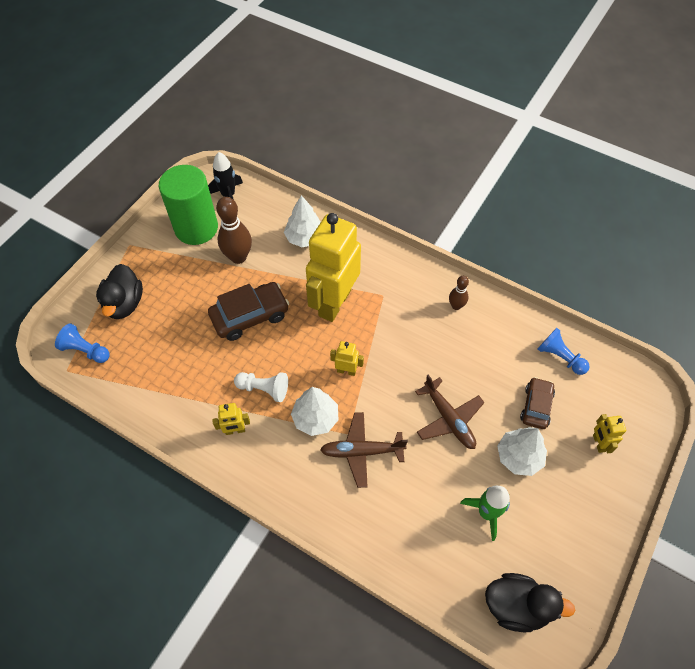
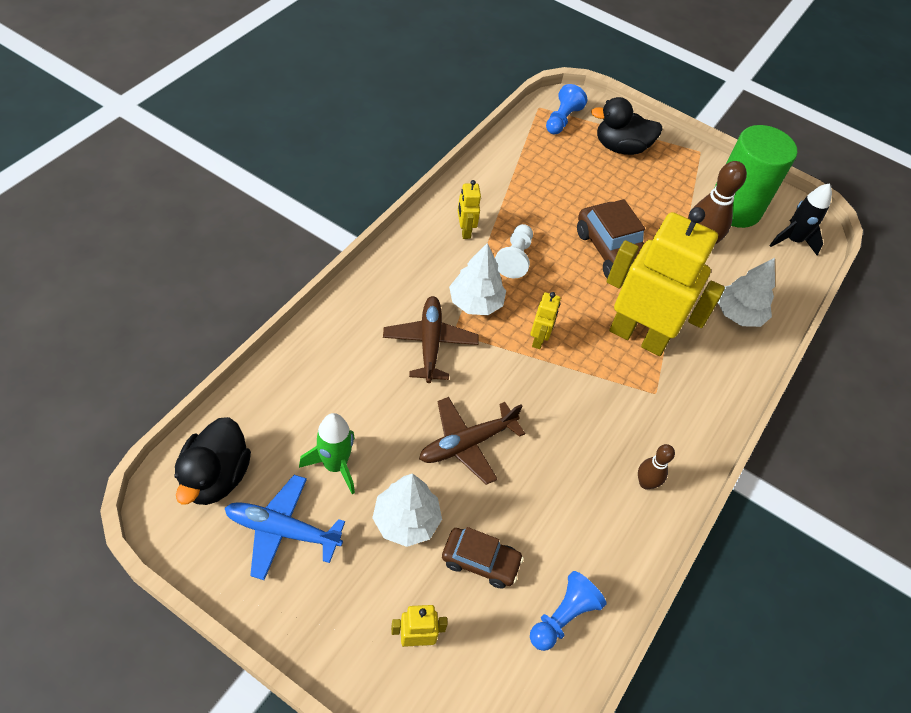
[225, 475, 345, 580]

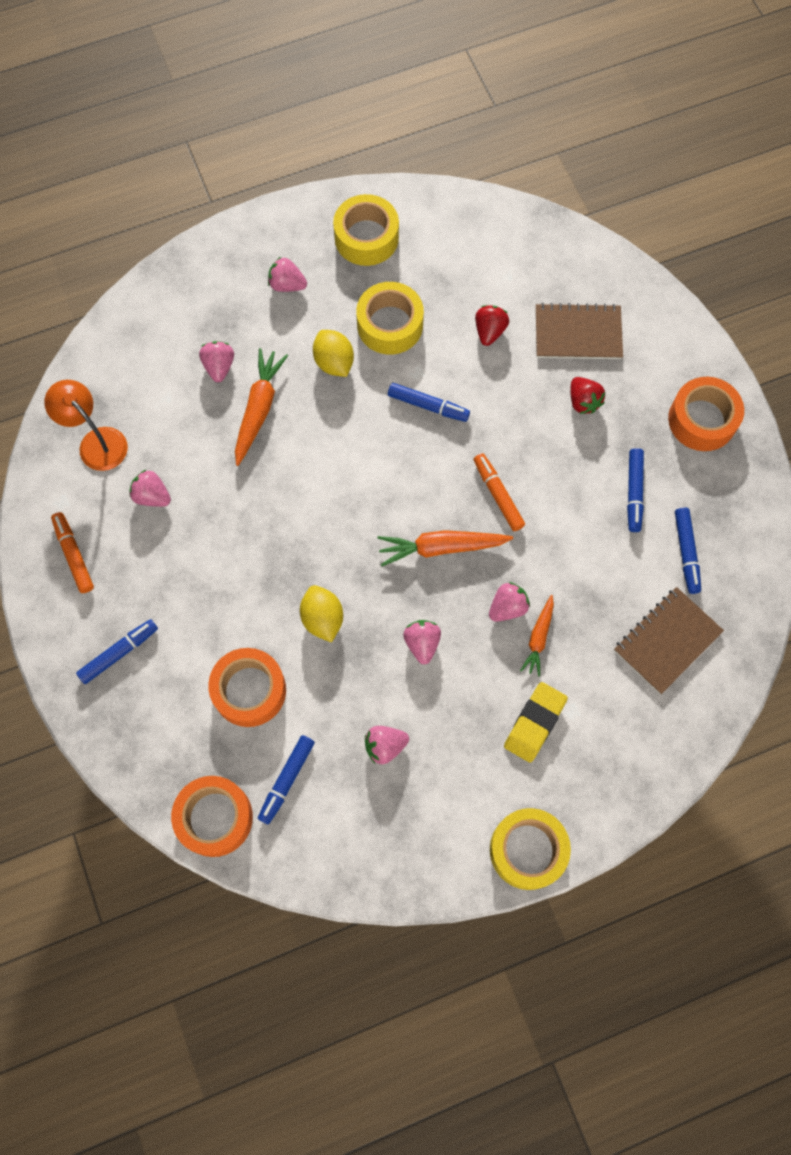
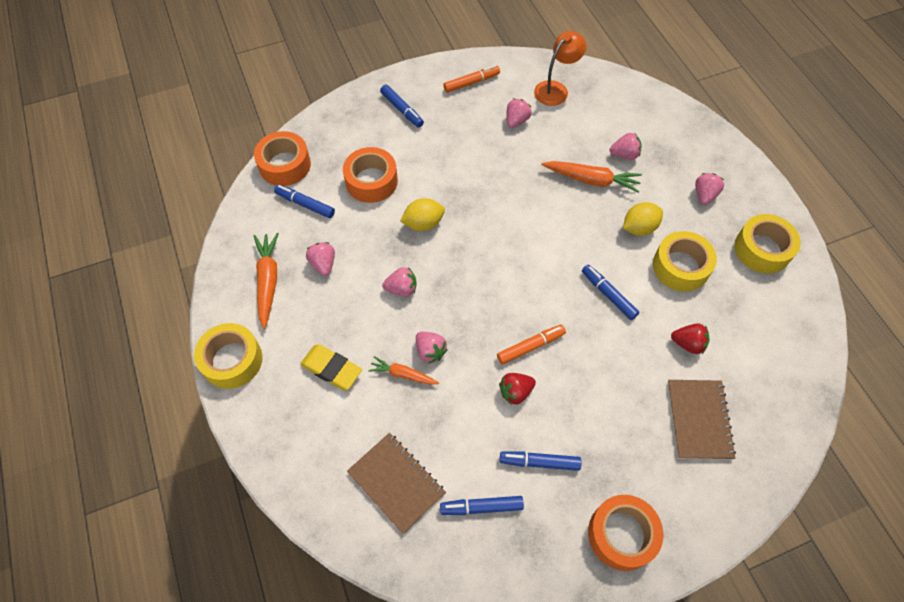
[499, 373, 536, 405]
[582, 265, 639, 320]
[254, 233, 279, 329]

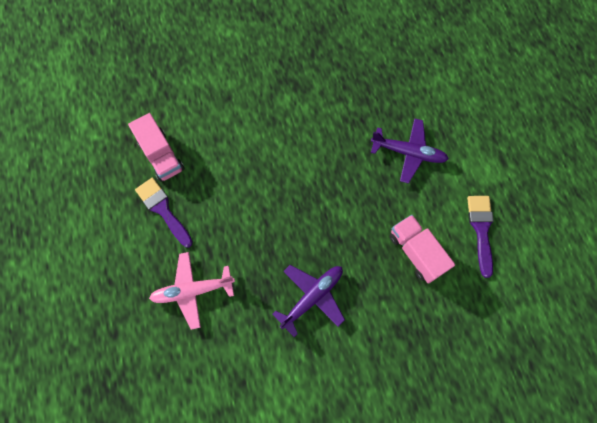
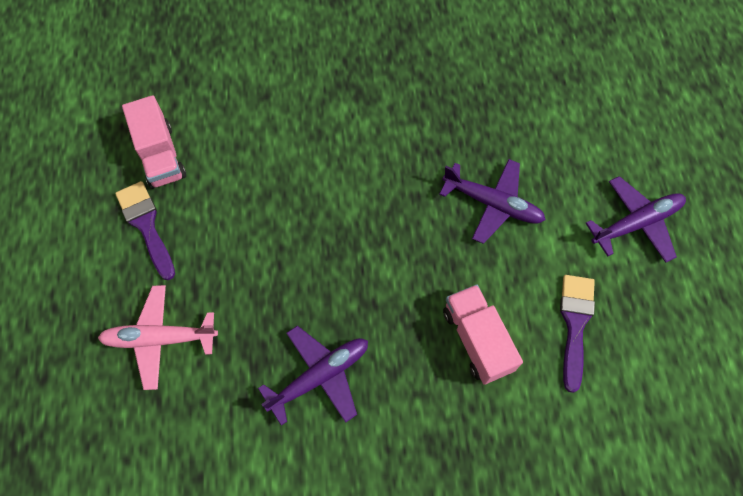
[586, 176, 686, 263]

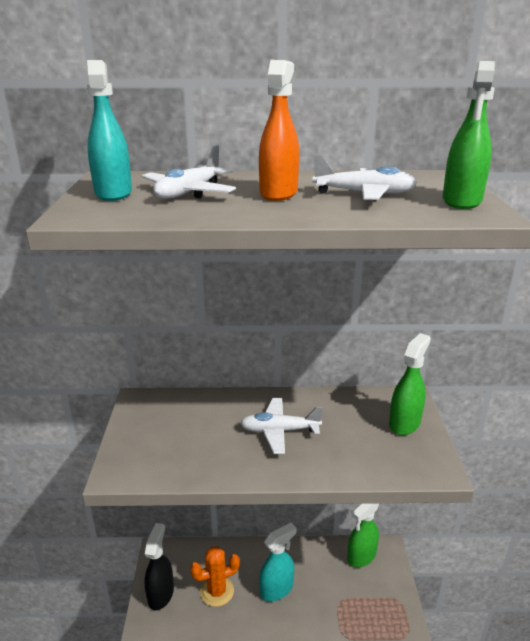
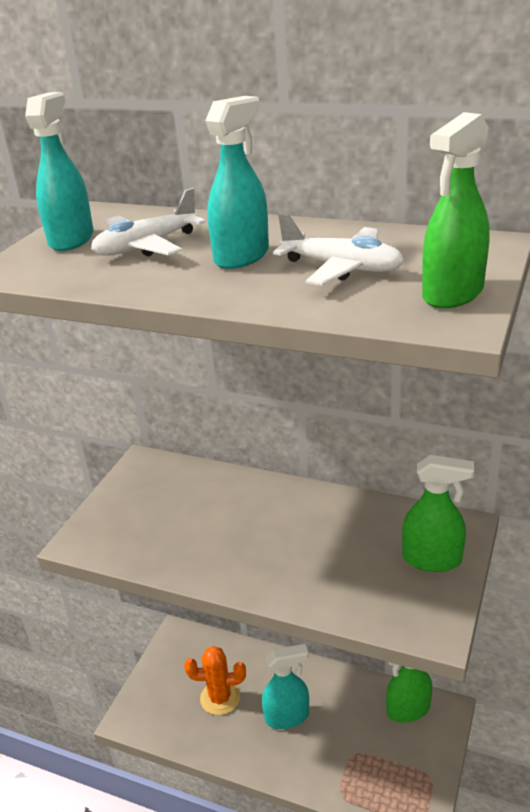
[205, 96, 269, 269]
[402, 455, 474, 572]
[240, 398, 323, 454] (first image)
[144, 523, 174, 610] (first image)

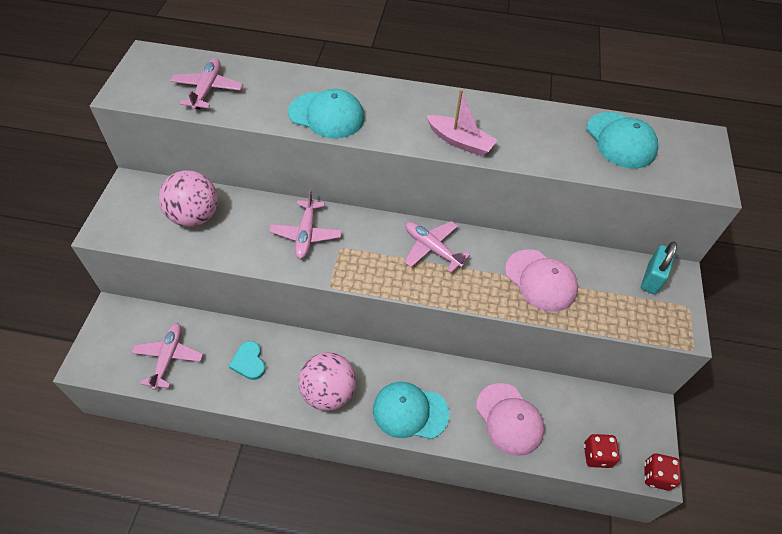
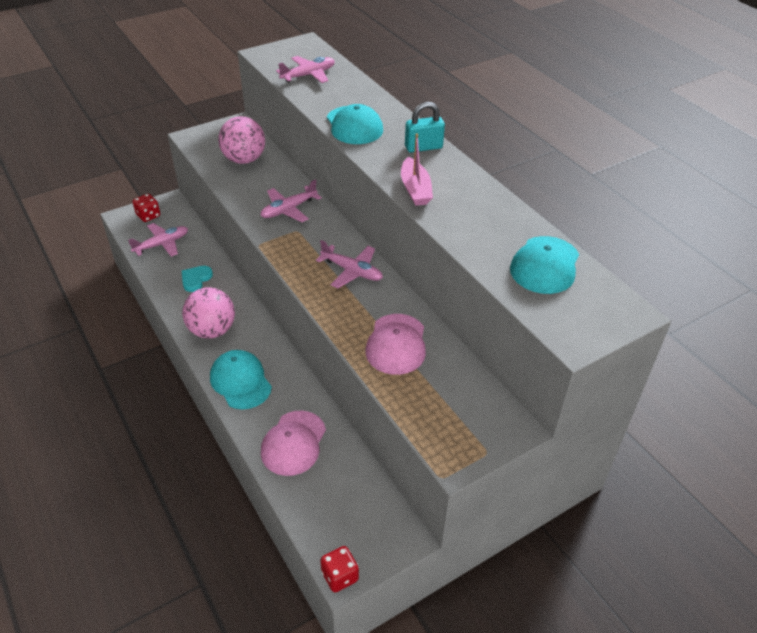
[316, 240, 383, 288]
[405, 102, 445, 152]
[133, 194, 160, 222]

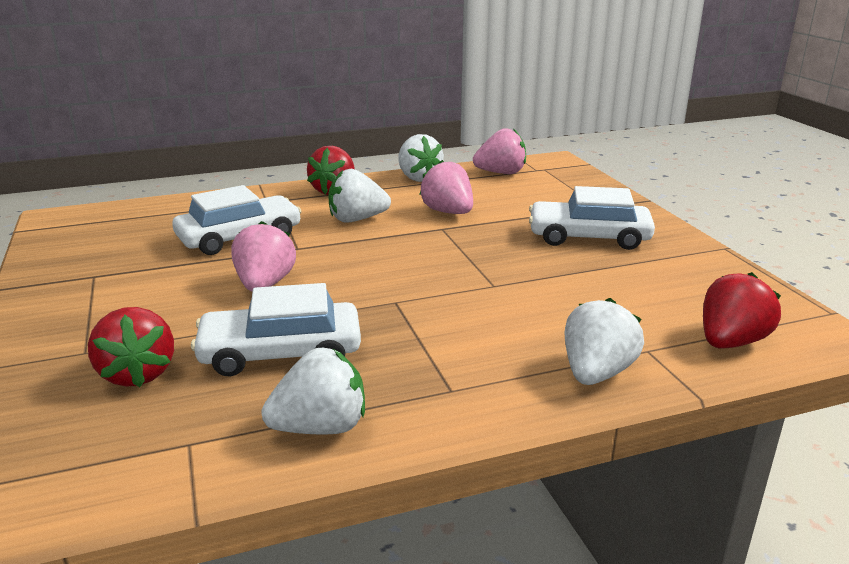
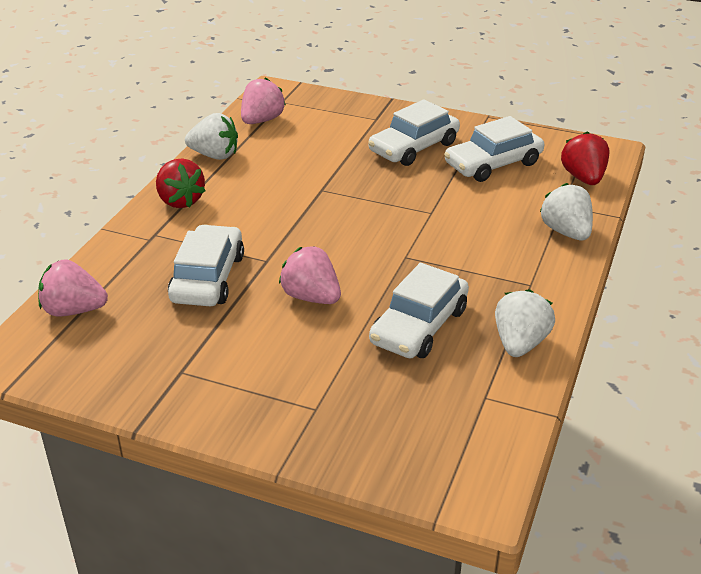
[38, 259, 108, 316]
[328, 169, 391, 223] (first image)
[88, 307, 174, 387] (first image)
[444, 116, 544, 182]

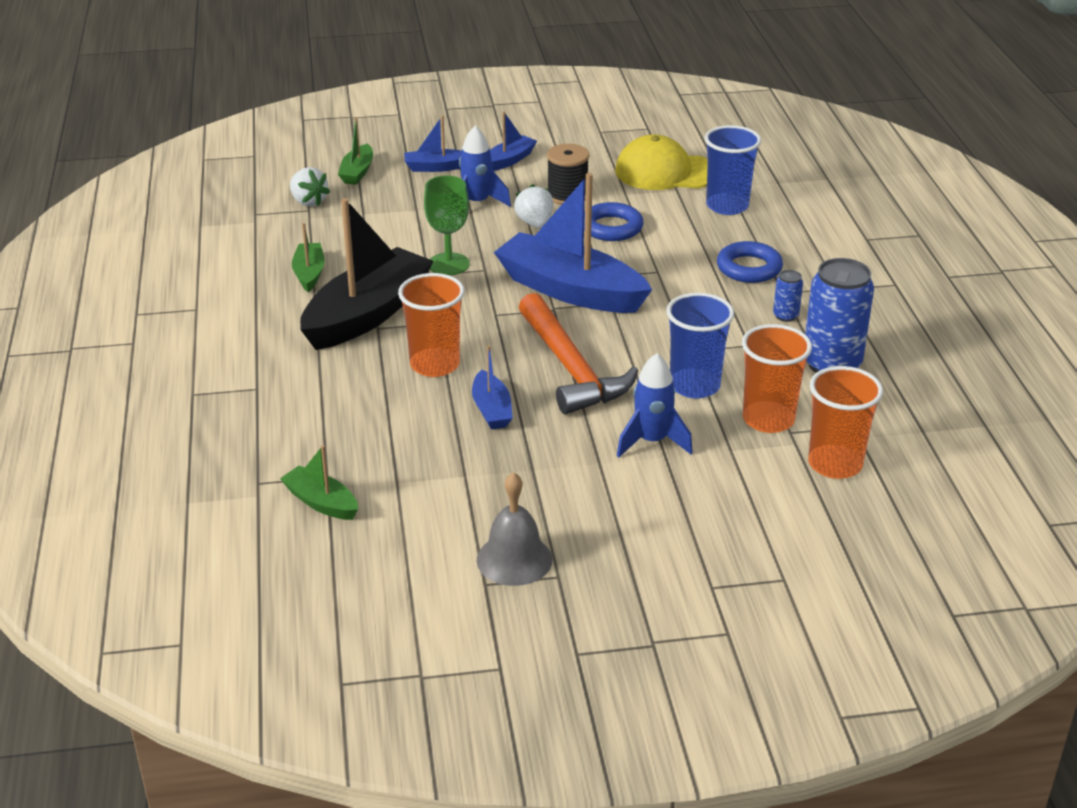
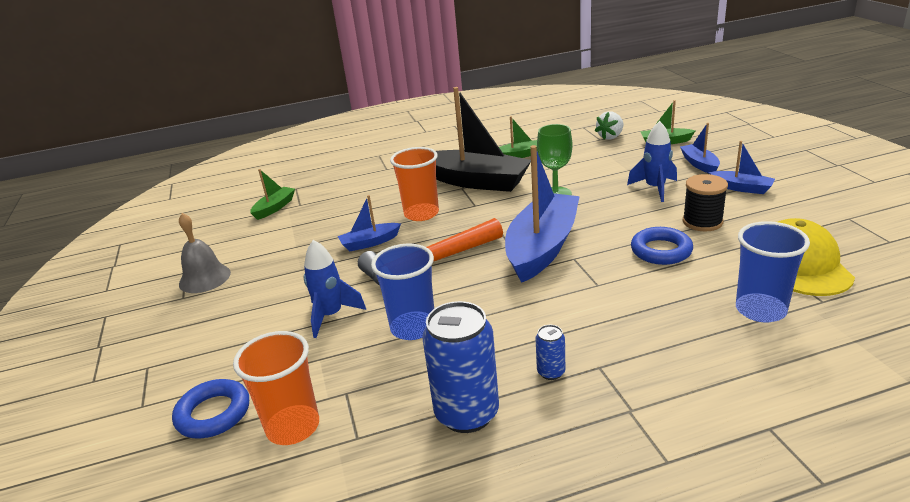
[514, 184, 553, 229] (first image)
[172, 379, 249, 438]
[742, 324, 812, 433] (first image)

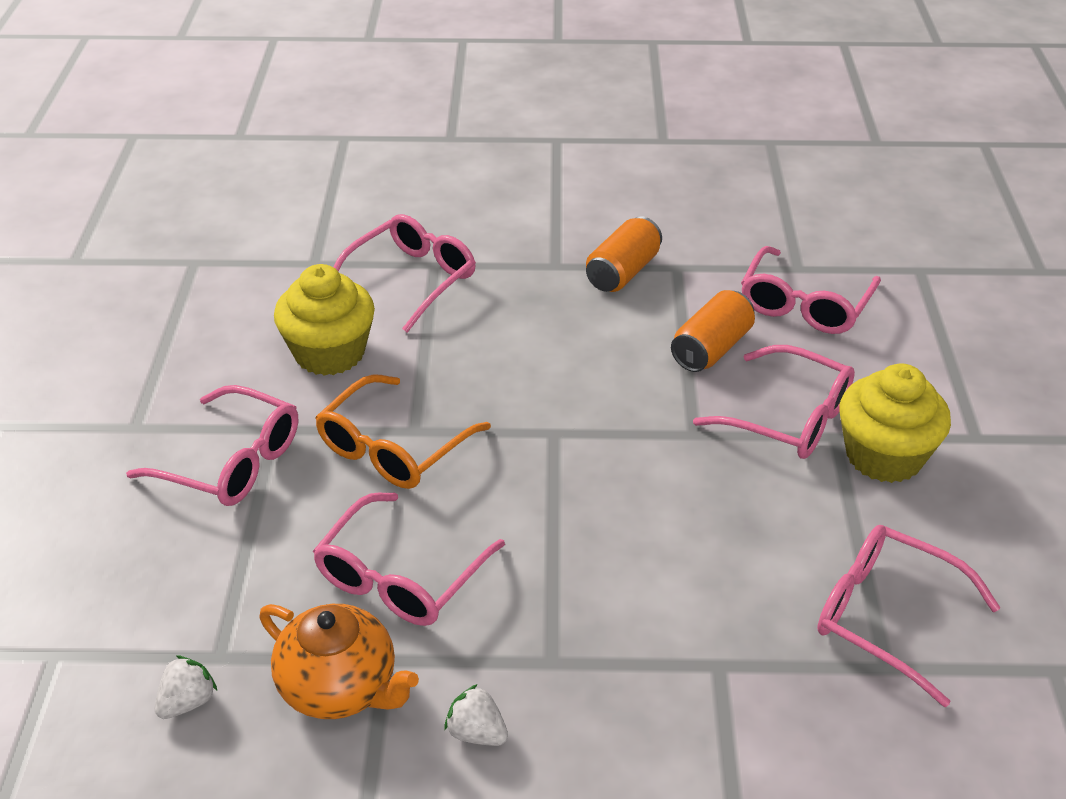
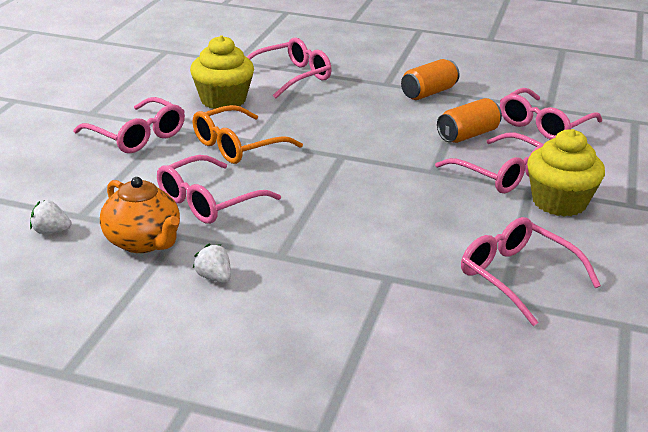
[30, 200, 72, 234]

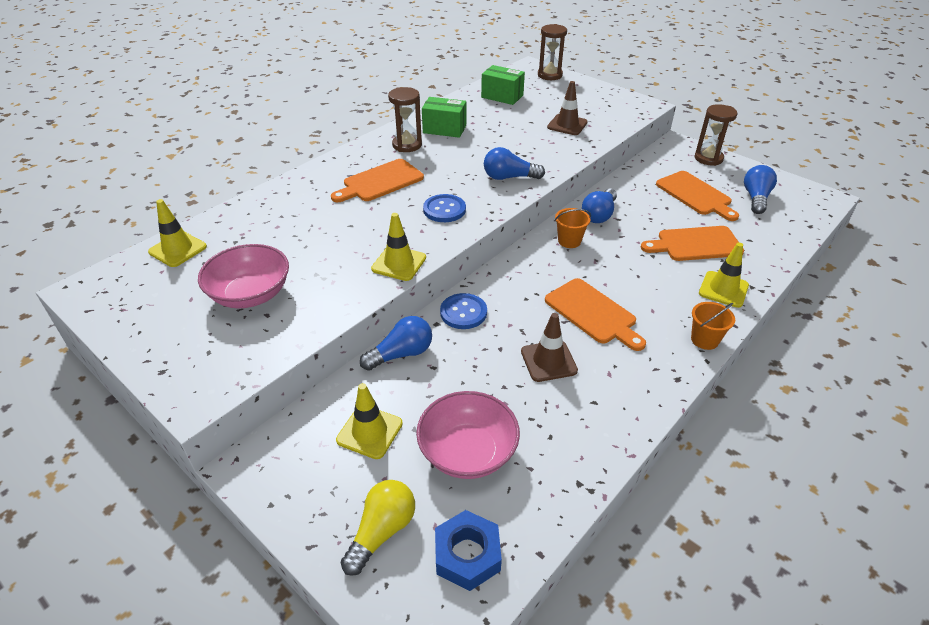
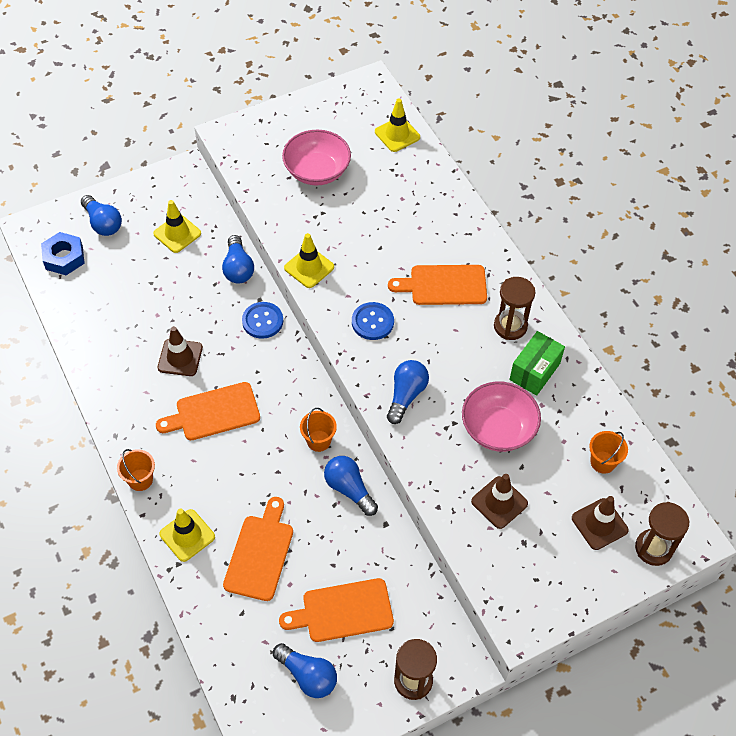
[589, 431, 628, 474]
[388, 265, 487, 305]
[462, 381, 541, 452]
[81, 195, 122, 236]
[572, 496, 629, 550]

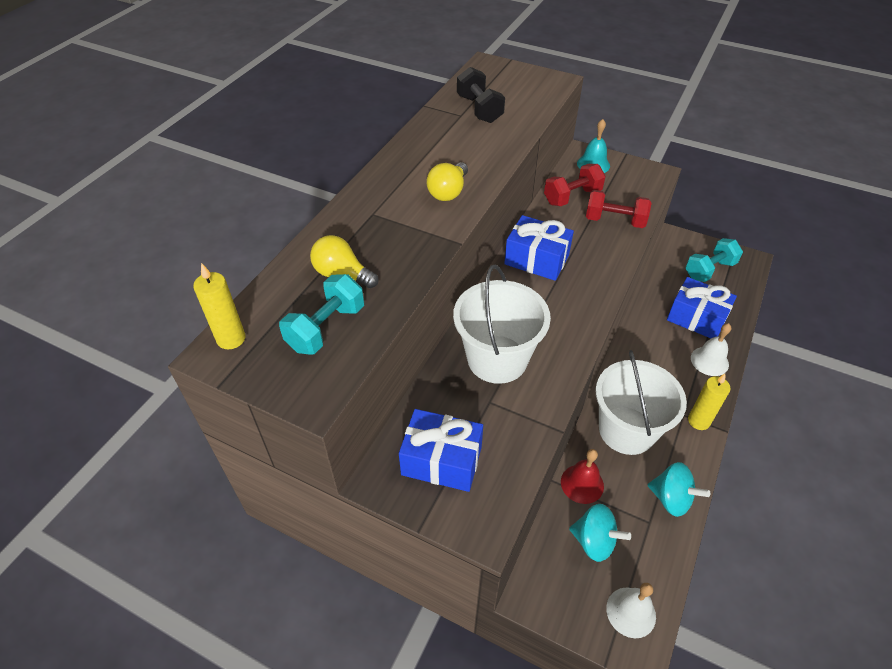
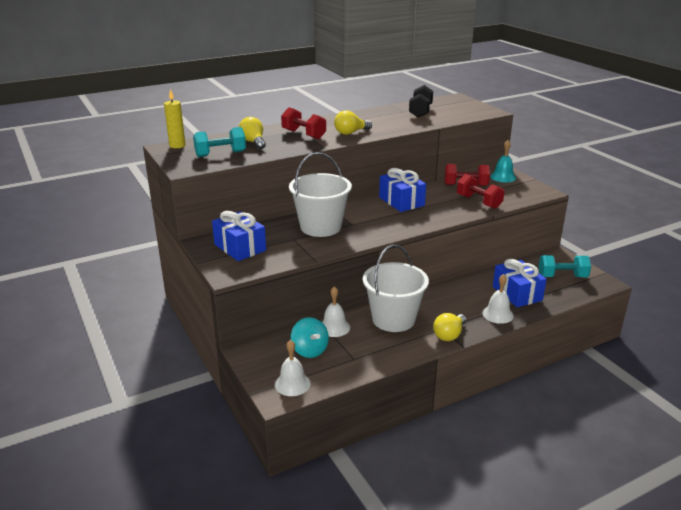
[433, 313, 466, 341]
[322, 286, 350, 337]
[648, 462, 710, 517] (first image)
[281, 107, 326, 139]

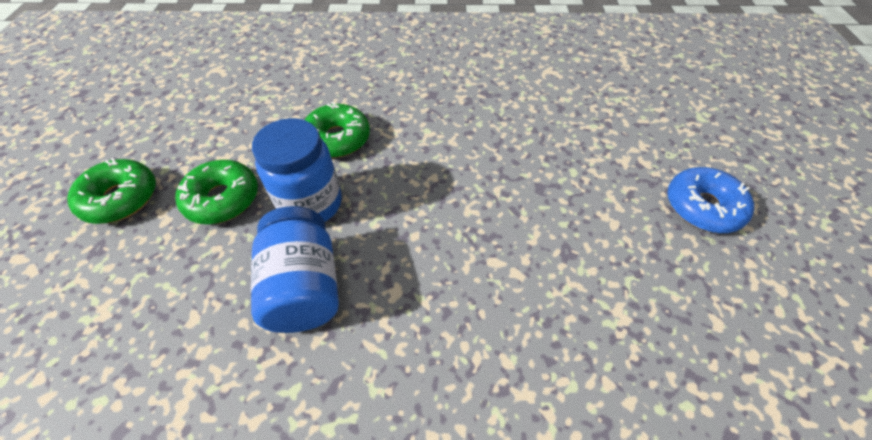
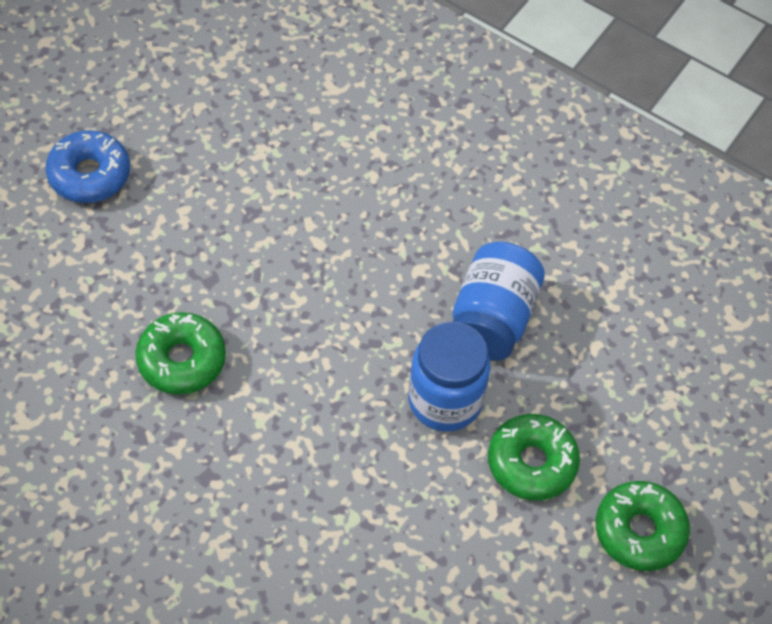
[136, 312, 226, 395]

